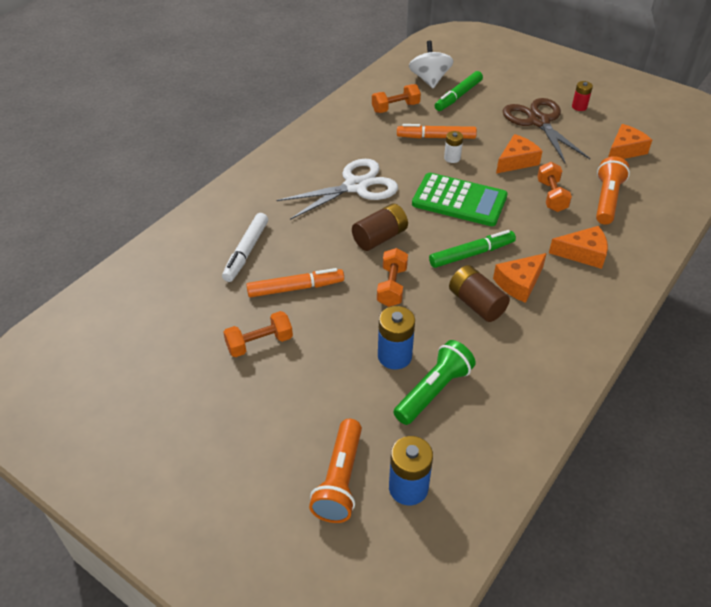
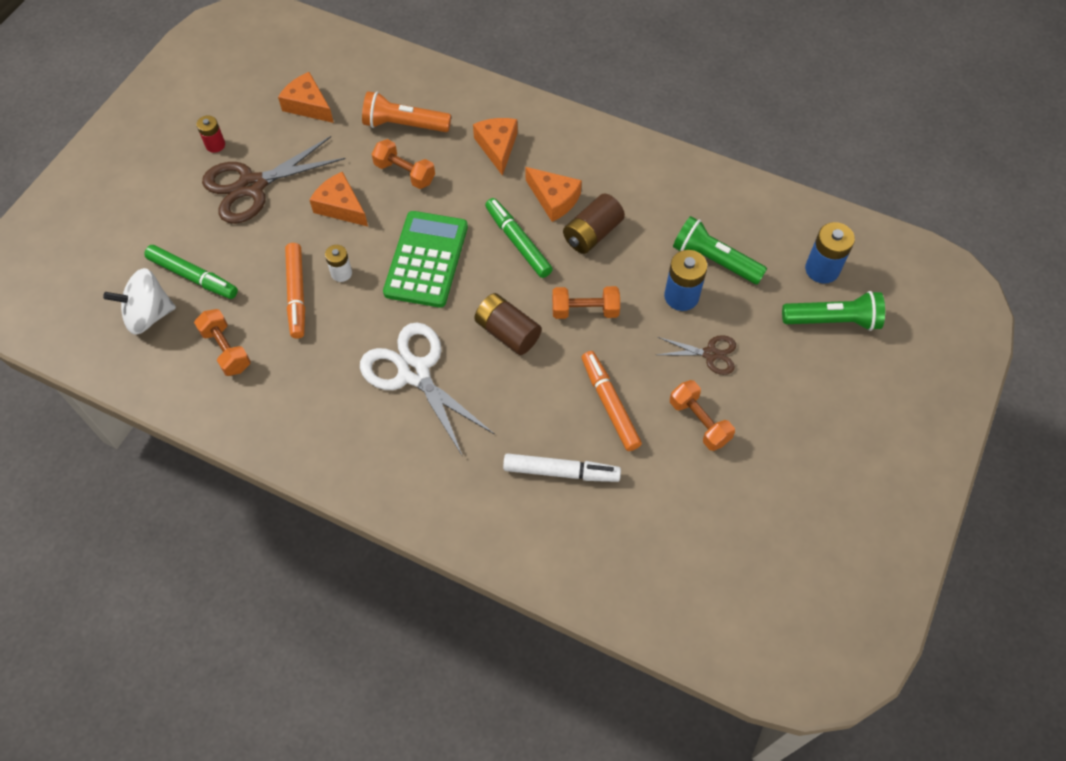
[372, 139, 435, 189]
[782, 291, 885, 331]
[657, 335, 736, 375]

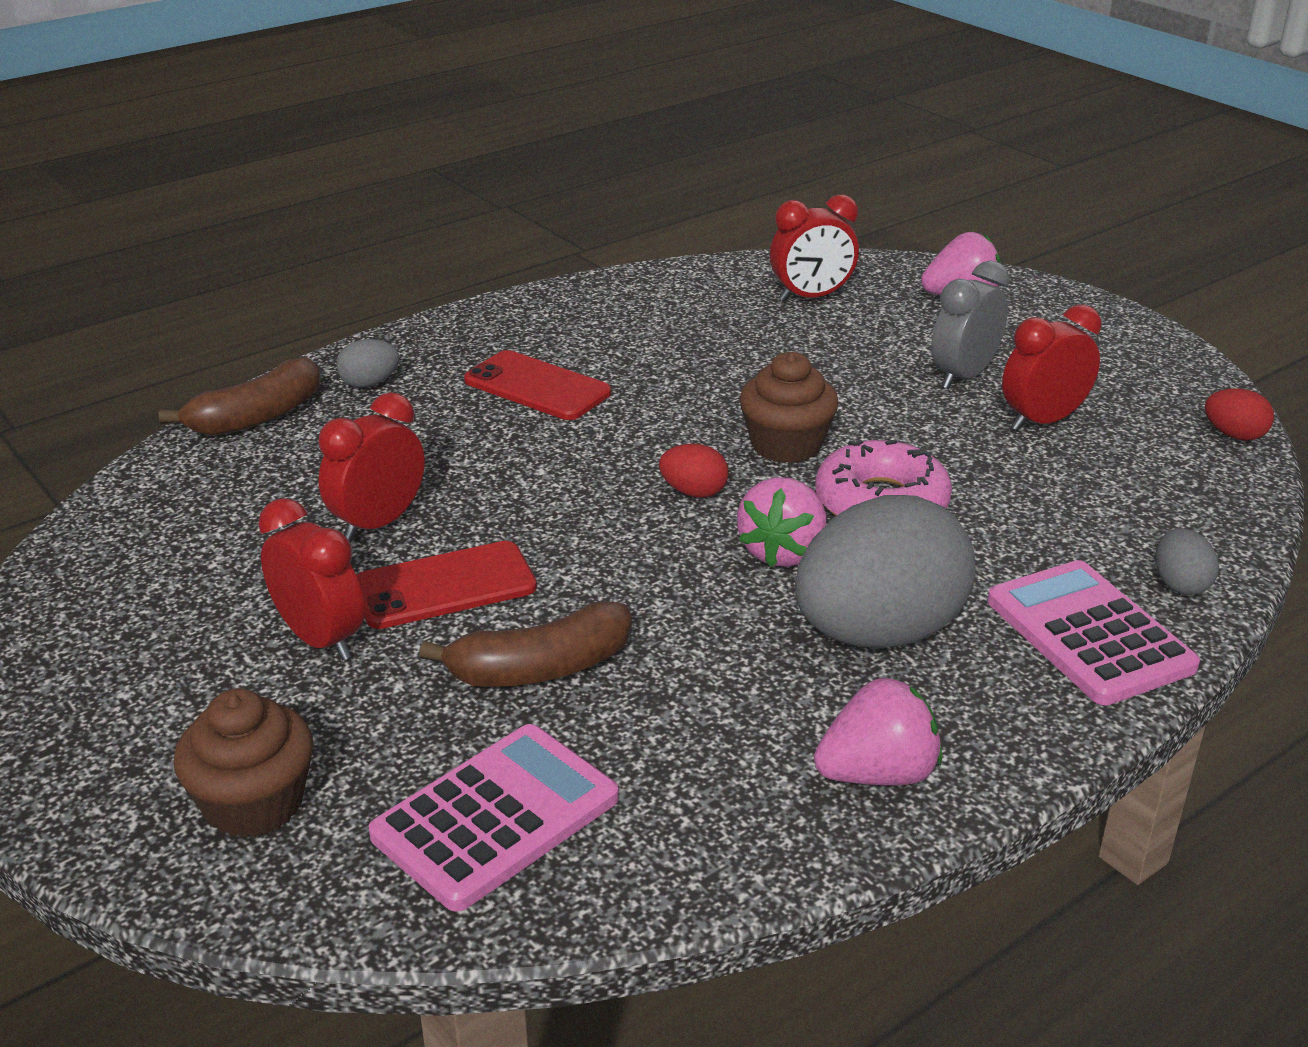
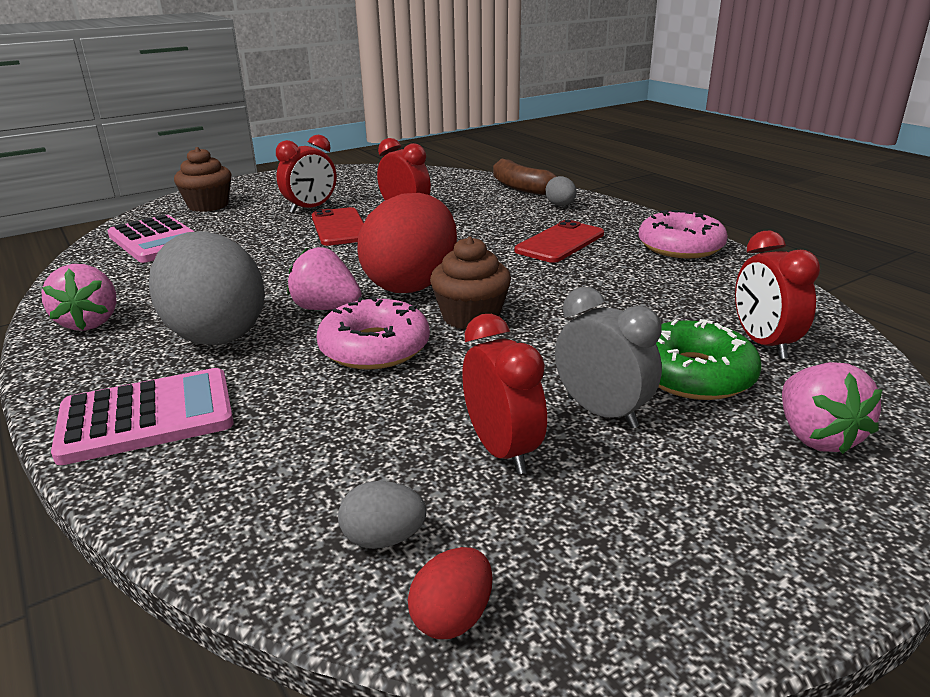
[357, 193, 457, 293]
[338, 481, 427, 549]
[419, 601, 632, 687] (first image)
[639, 210, 728, 258]
[656, 319, 762, 400]

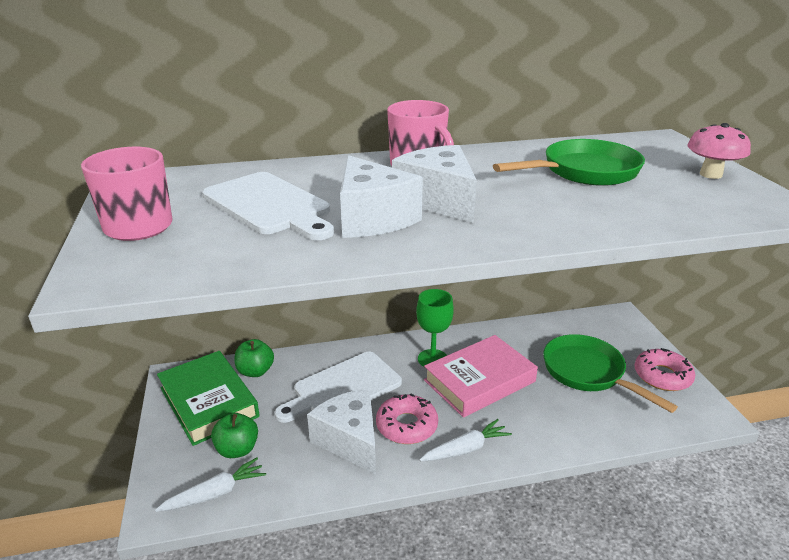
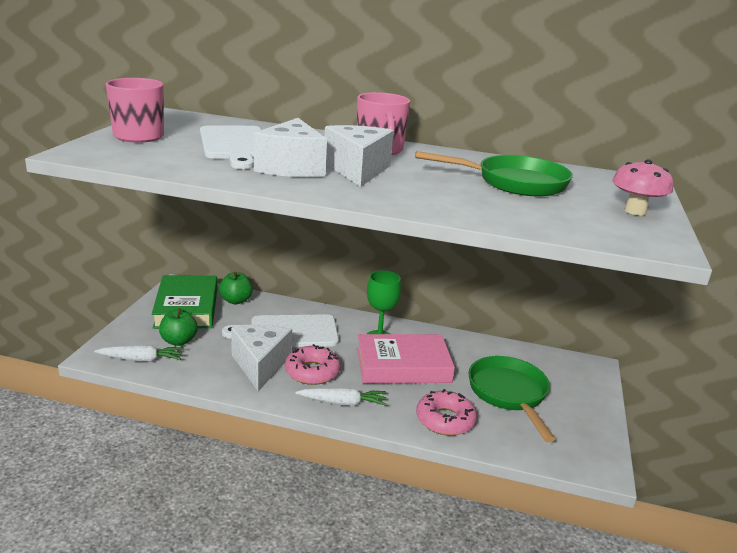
[416, 389, 477, 436]

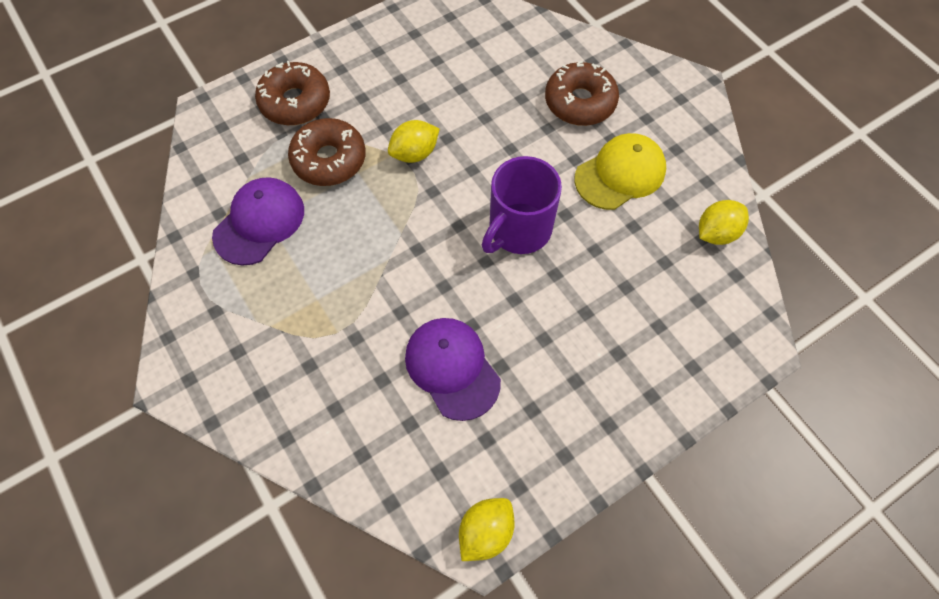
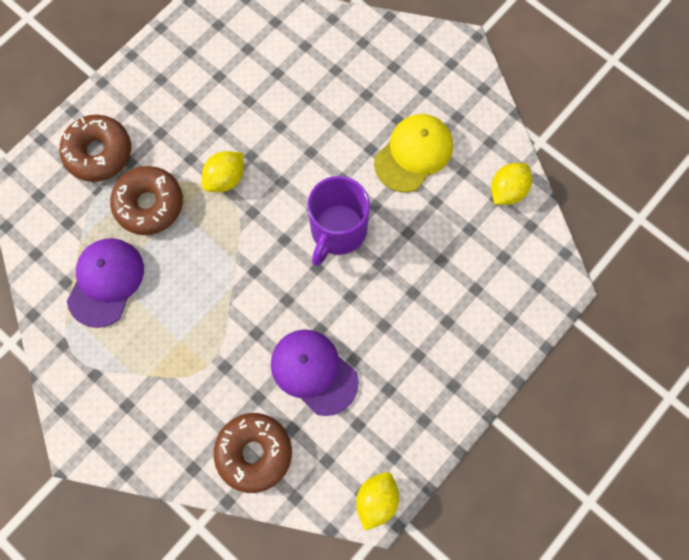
[214, 413, 292, 493]

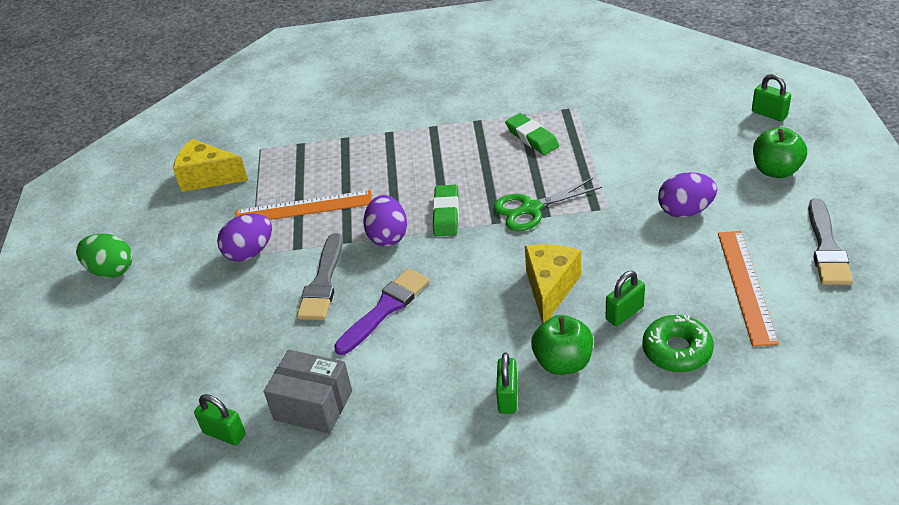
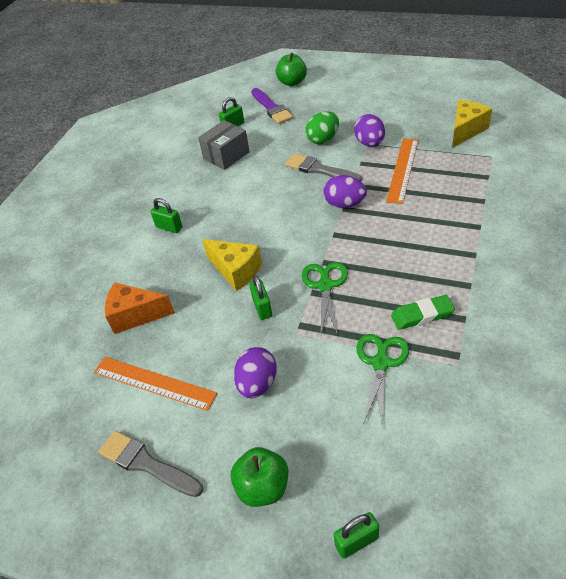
[433, 185, 459, 236] (first image)
[305, 111, 339, 144]
[251, 88, 293, 124]
[249, 275, 272, 320]
[276, 53, 307, 86]
[105, 282, 175, 334]
[356, 334, 409, 425]

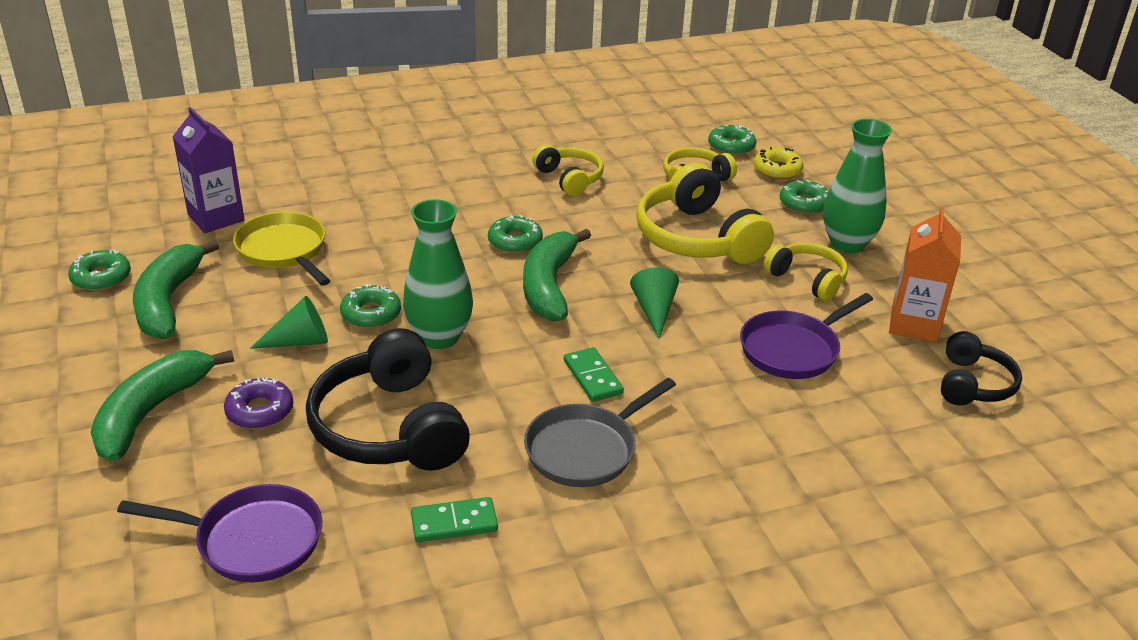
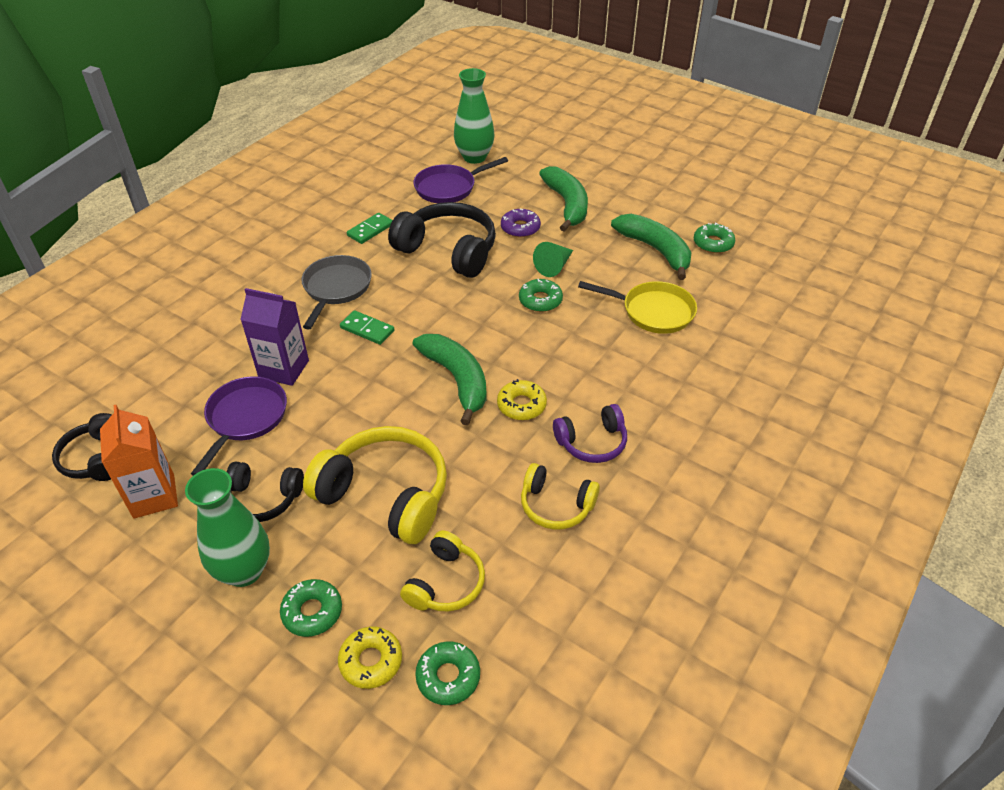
[240, 288, 309, 386]
[454, 68, 495, 164]
[497, 379, 547, 420]
[227, 462, 304, 522]
[630, 267, 679, 339] (first image)
[553, 404, 627, 463]

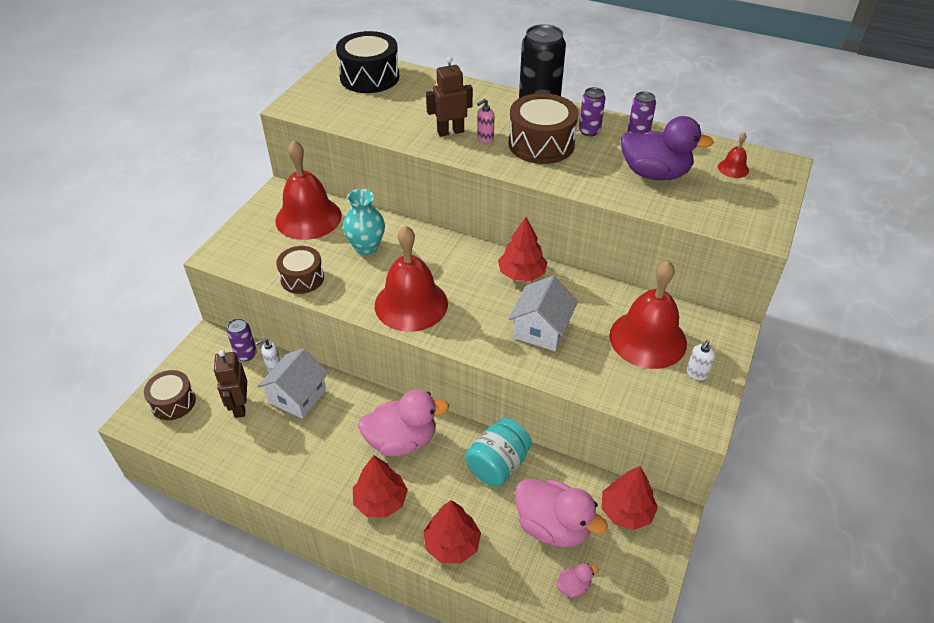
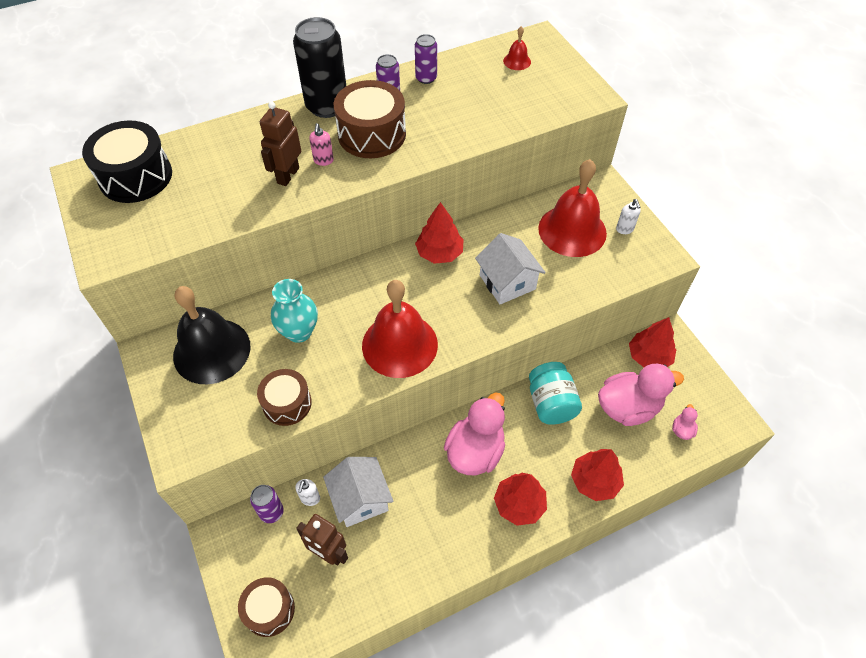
[620, 116, 714, 180] (first image)
[173, 286, 251, 384]

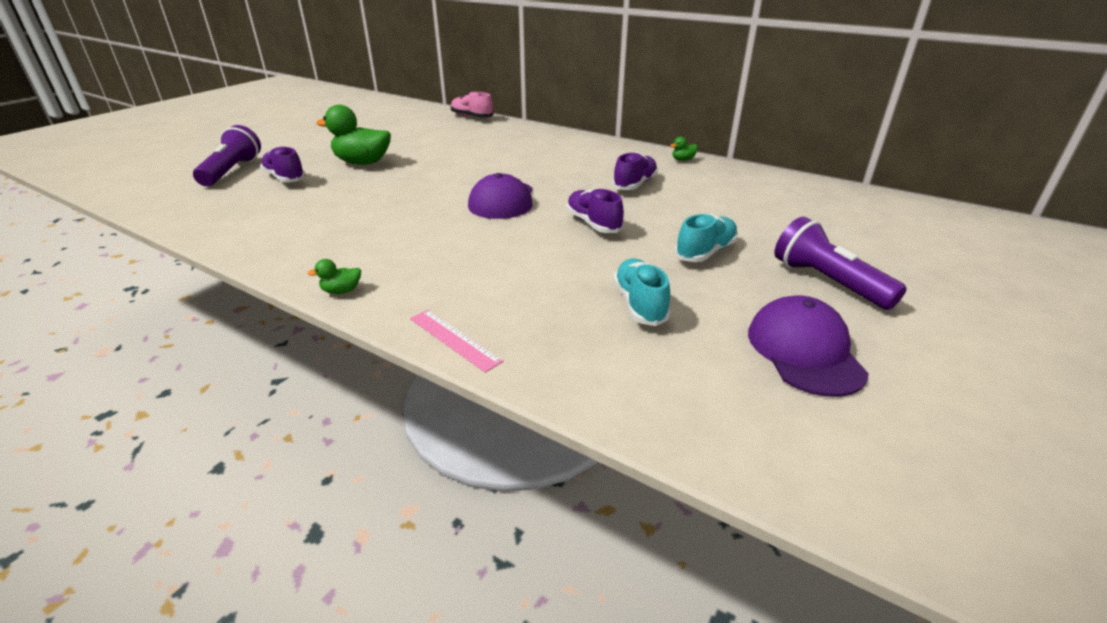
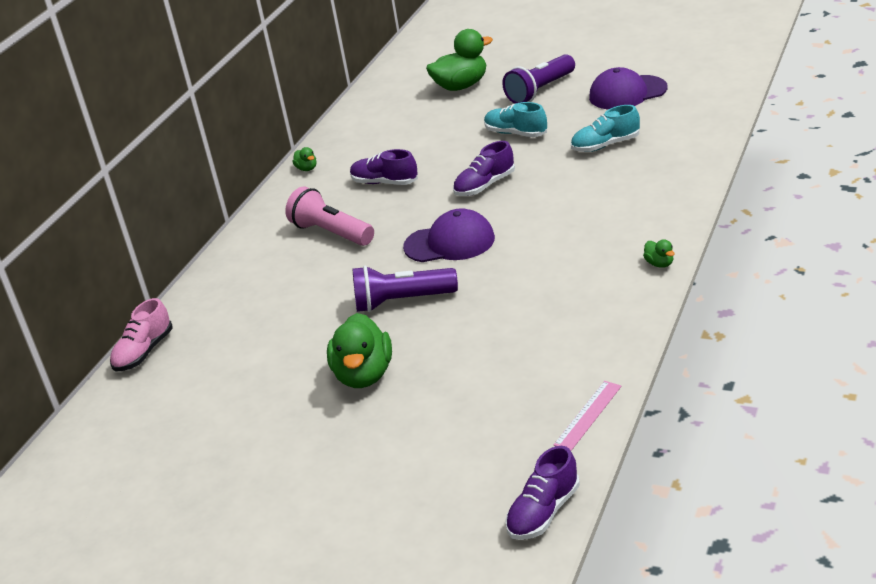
[353, 266, 458, 312]
[505, 446, 580, 540]
[554, 381, 622, 451]
[426, 29, 493, 91]
[285, 187, 374, 246]

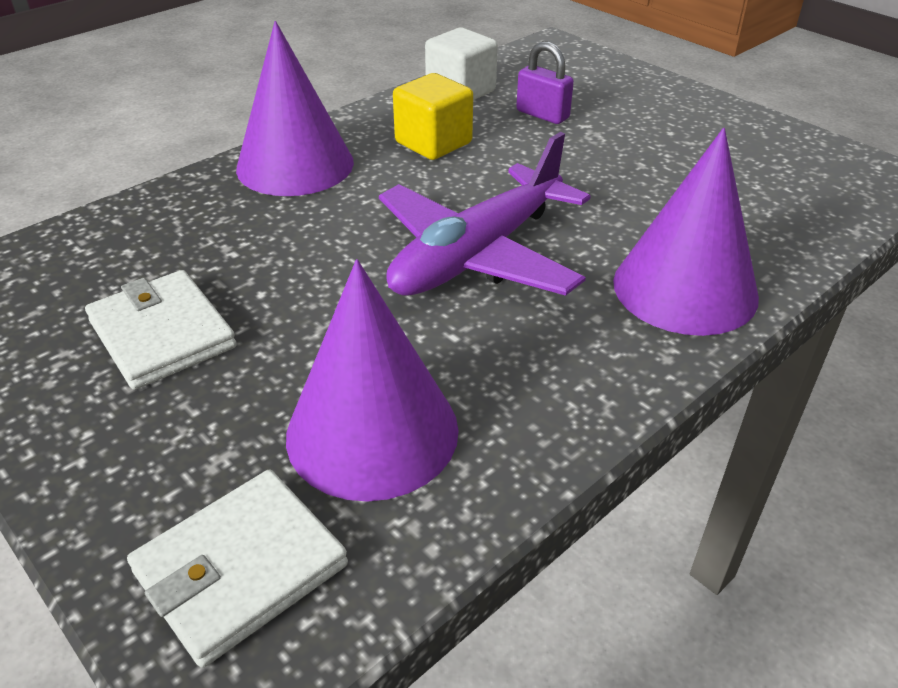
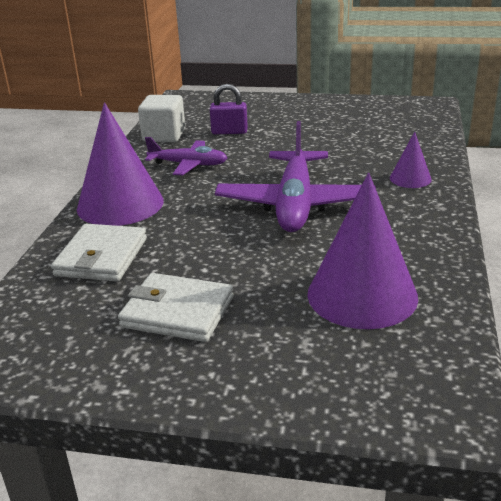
[145, 137, 227, 175]
[390, 132, 432, 188]
[51, 224, 147, 282]

